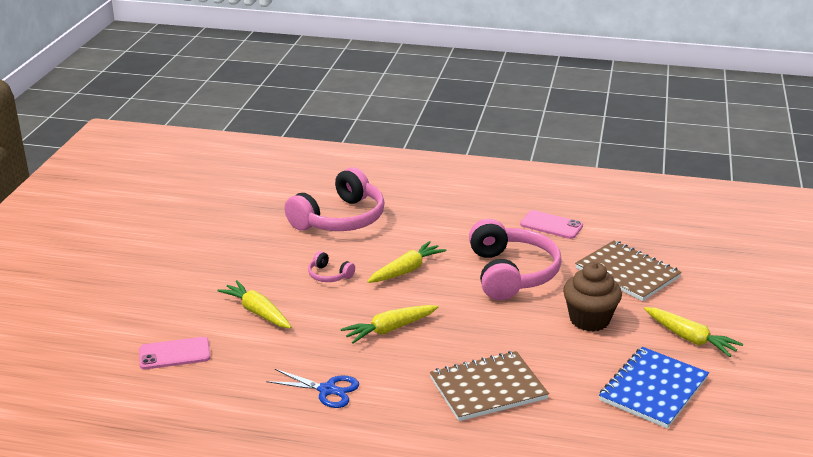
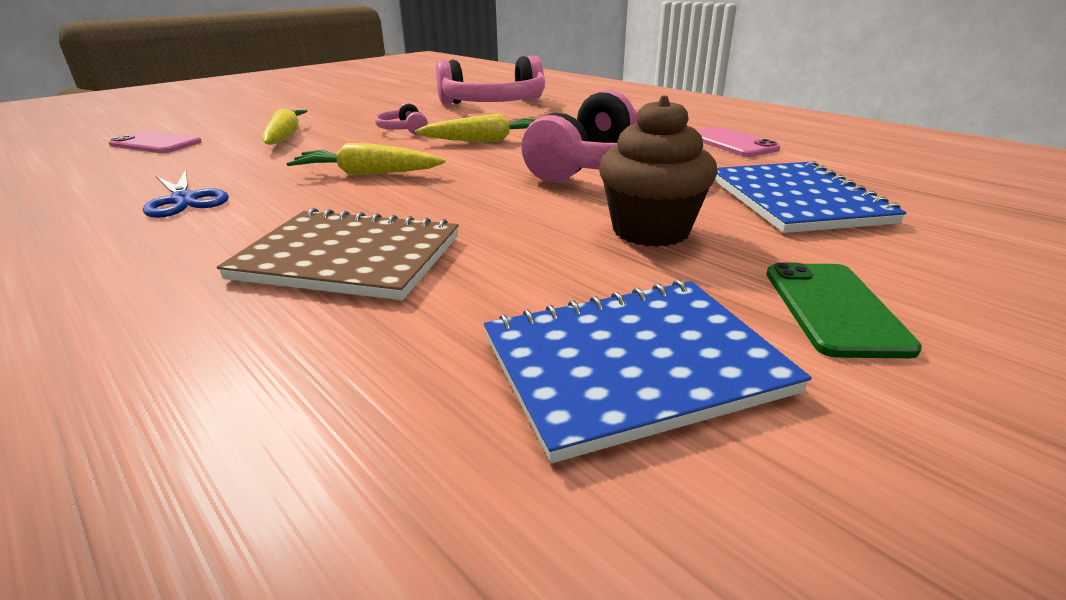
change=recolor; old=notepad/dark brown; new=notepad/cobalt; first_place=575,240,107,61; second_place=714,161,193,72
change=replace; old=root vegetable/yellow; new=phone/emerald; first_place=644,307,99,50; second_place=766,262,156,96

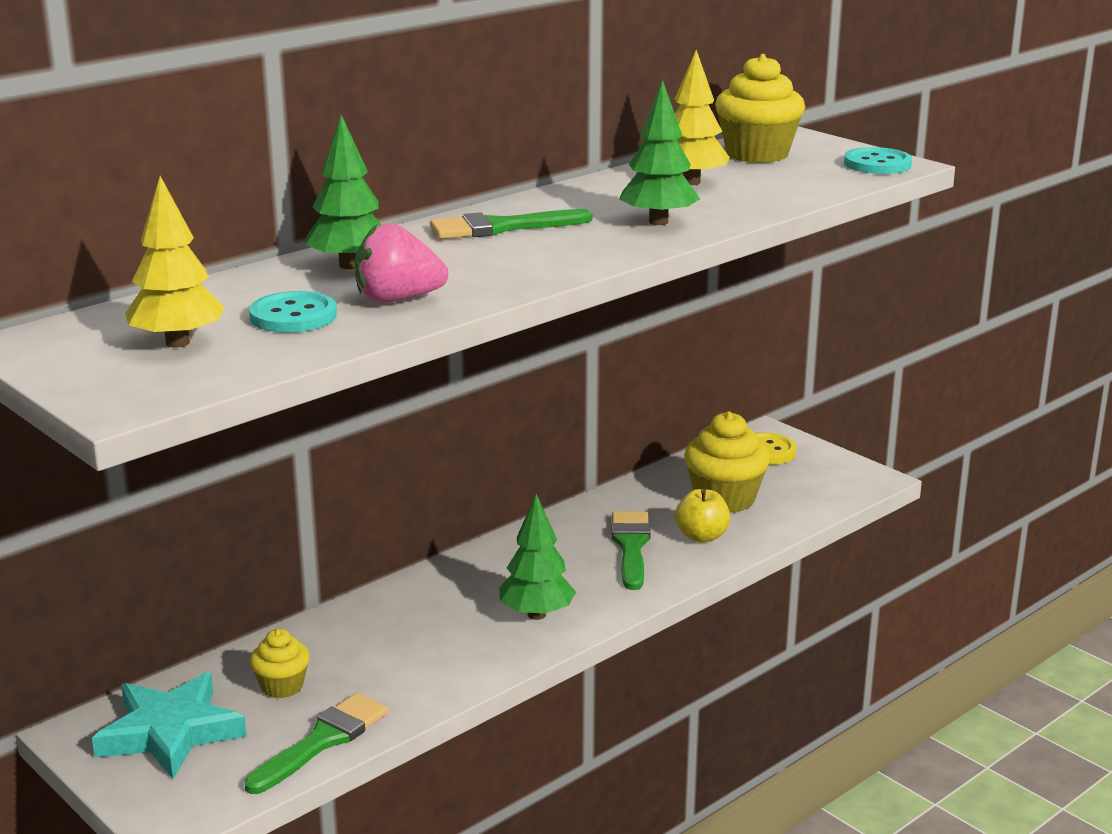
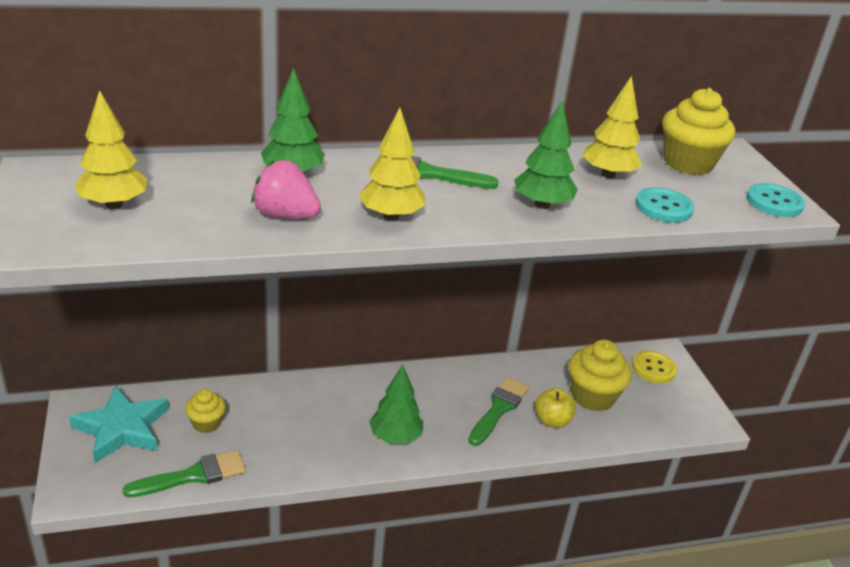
change=insert; new=fir tree/yellow; second_place=359,108,66,113
change=move; old=button/aqua; first_place=249,291,88,42; second_place=635,187,59,36

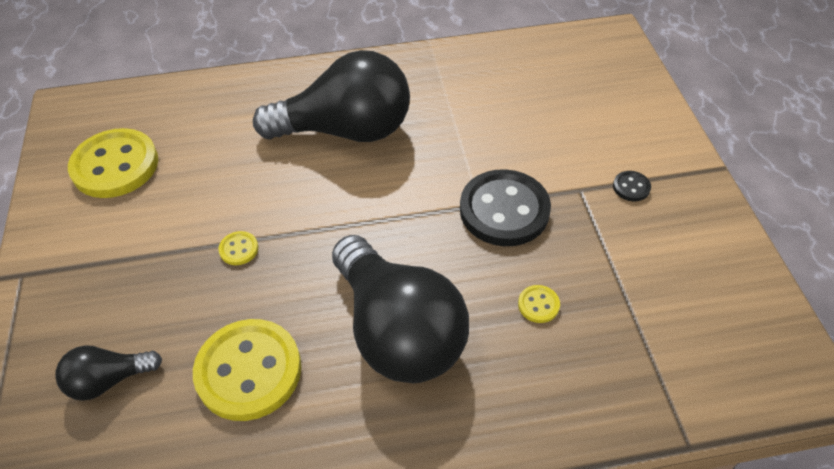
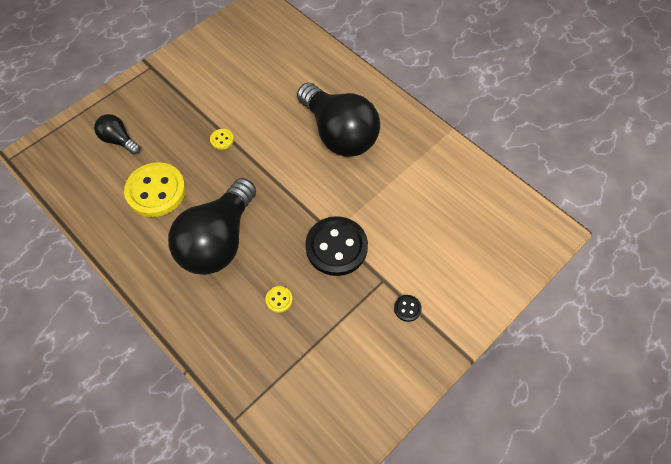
change=delete; old=button/yellow; first_place=68,128,90,70

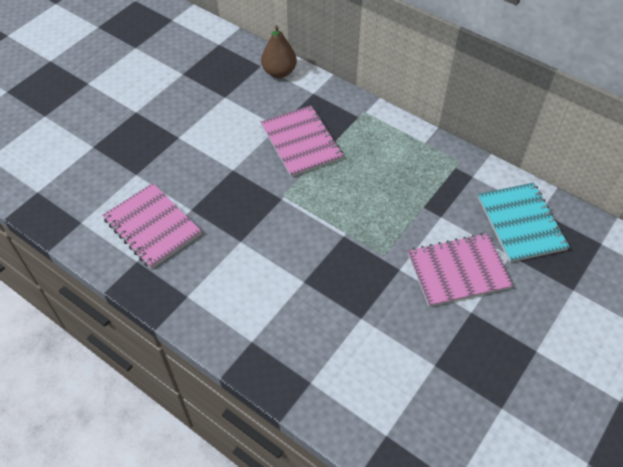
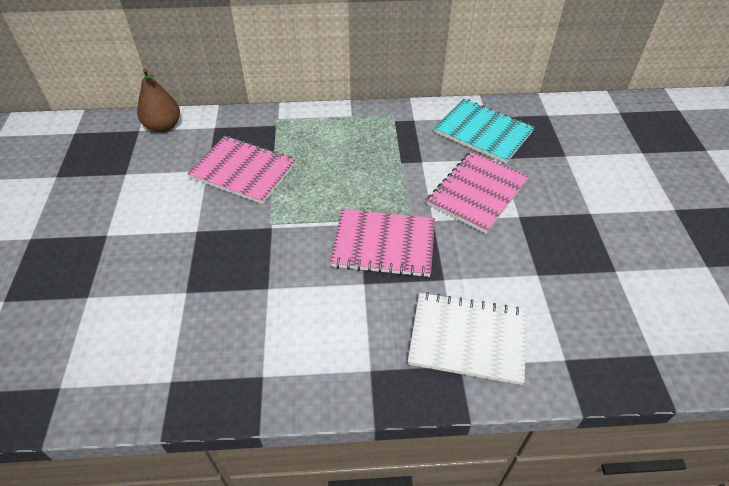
change=move; old=notepad/rosy; first_place=102,183,100,86; second_place=330,209,105,69
change=insert; new=notepad/snow-white; second_place=408,292,118,93

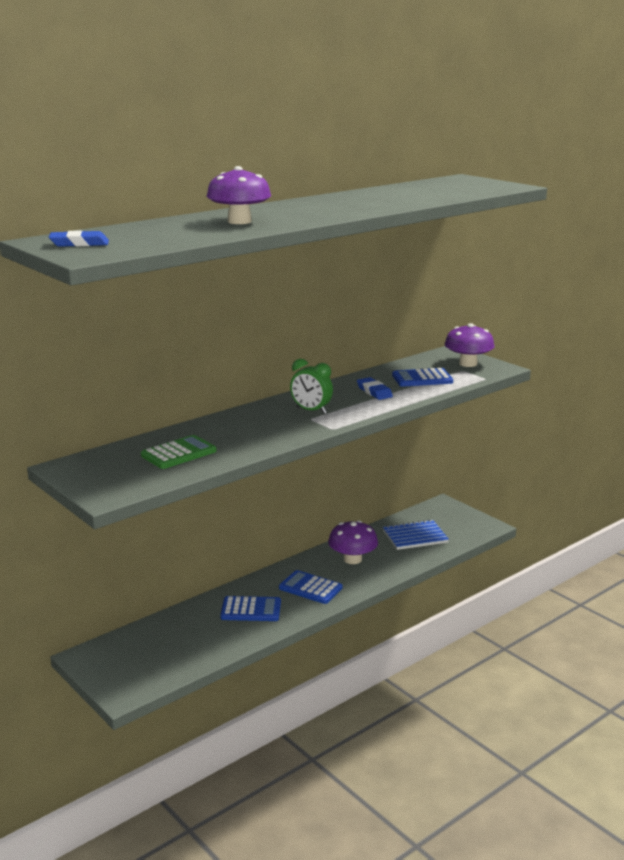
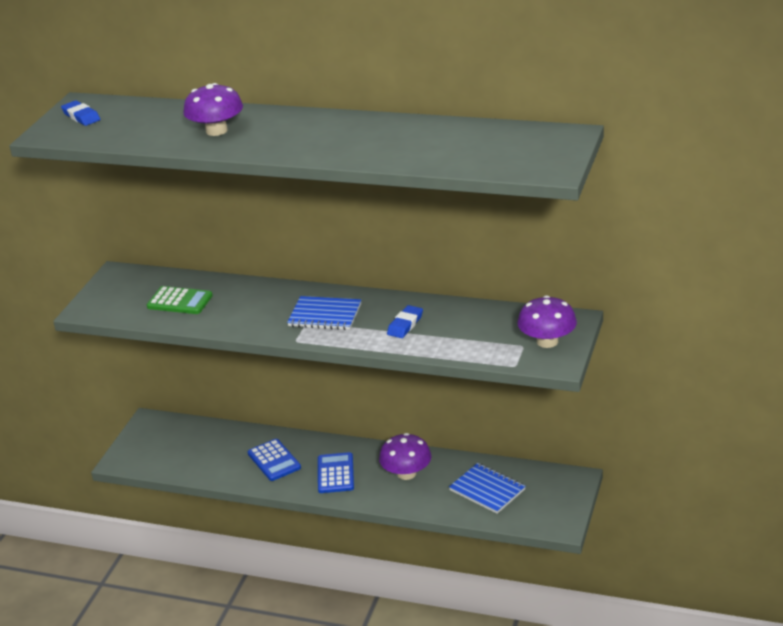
change=replace; old=clock/emerald; new=notepad/cobalt; first_place=290,359,43,55; second_place=287,296,74,34
change=delete; old=calculator/cobalt; first_place=392,368,61,19

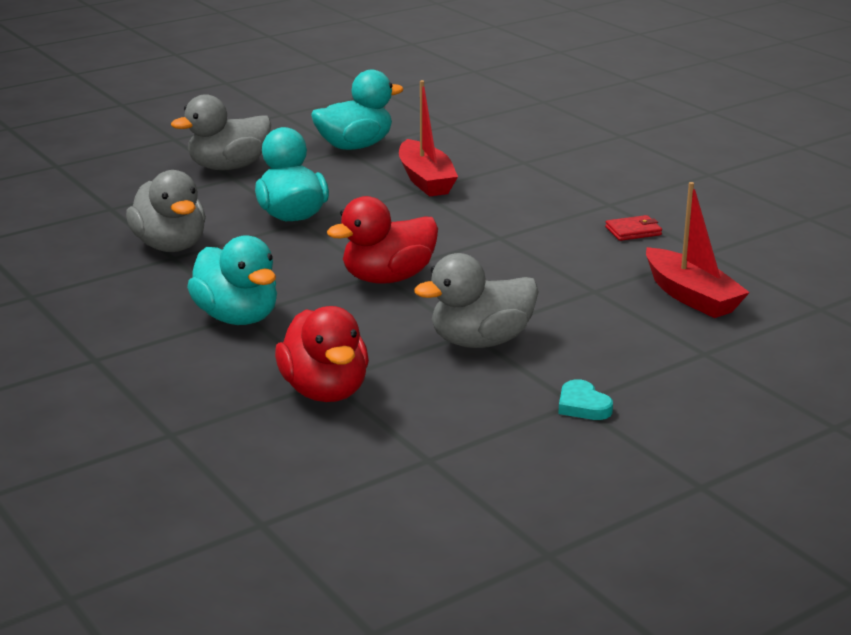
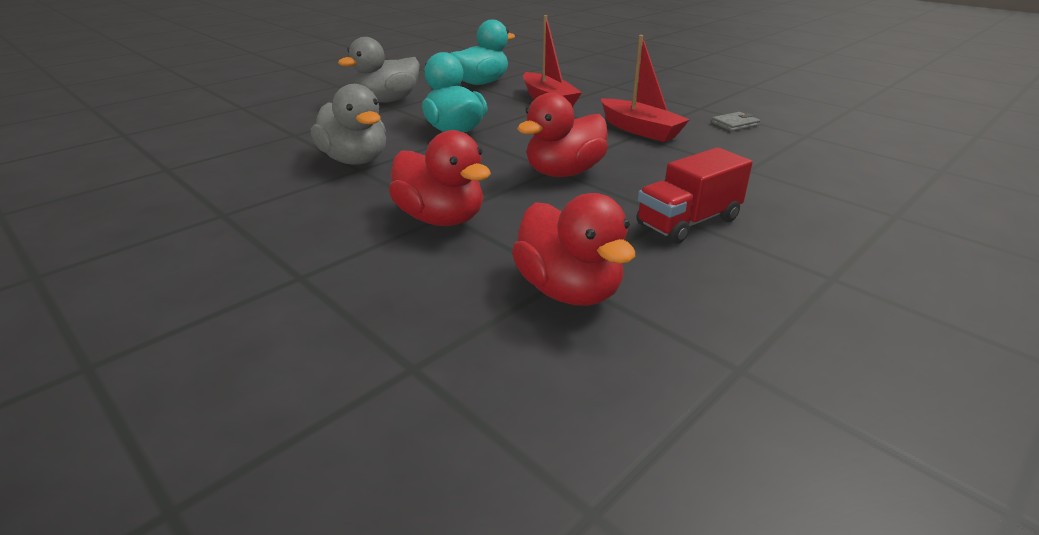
change=recolor; old=duck/aqua; new=duck/red; first_place=187,235,90,90; second_place=389,130,102,96
change=move; old=sailboat/red; first_place=646,182,104,136; second_place=601,35,89,107
change=replace; old=duck/ash-grey; new=toy truck/red; first_place=414,253,125,95; second_place=636,147,117,97
change=recolor; old=billfold/red; new=billfold/ash-grey; first_place=605,215,57,26; second_place=711,112,49,19
change=delete; old=heart shape/aqua; first_place=558,379,55,41

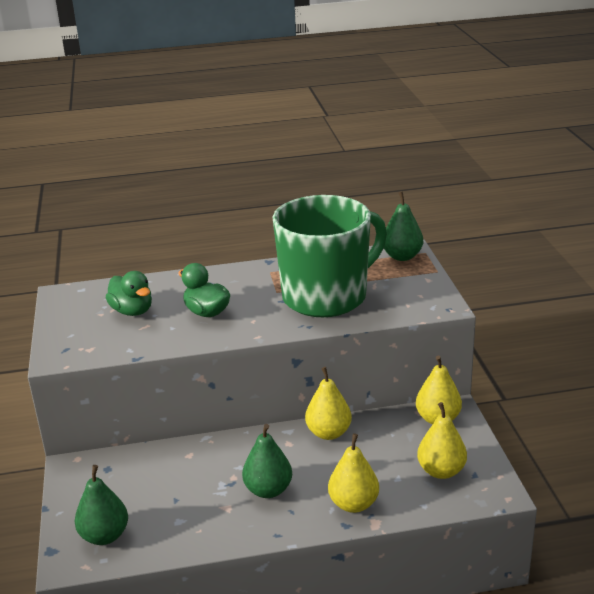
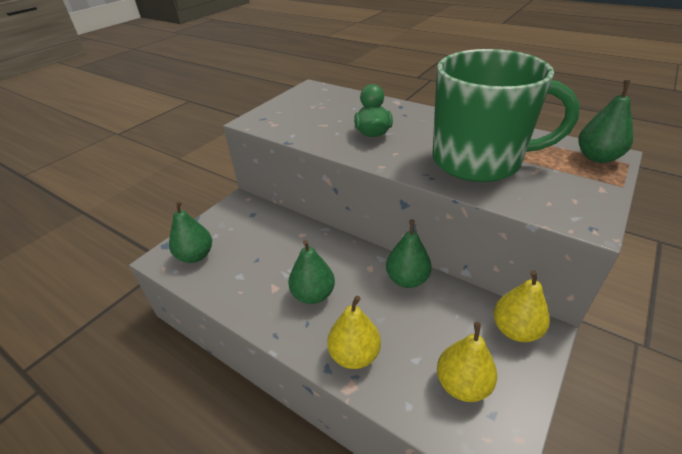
change=recolor; old=pear/yellow; new=pear/emerald; first_place=305,367,47,73; second_place=386,220,46,68
change=delete; old=duck/emerald; first_place=106,271,46,45

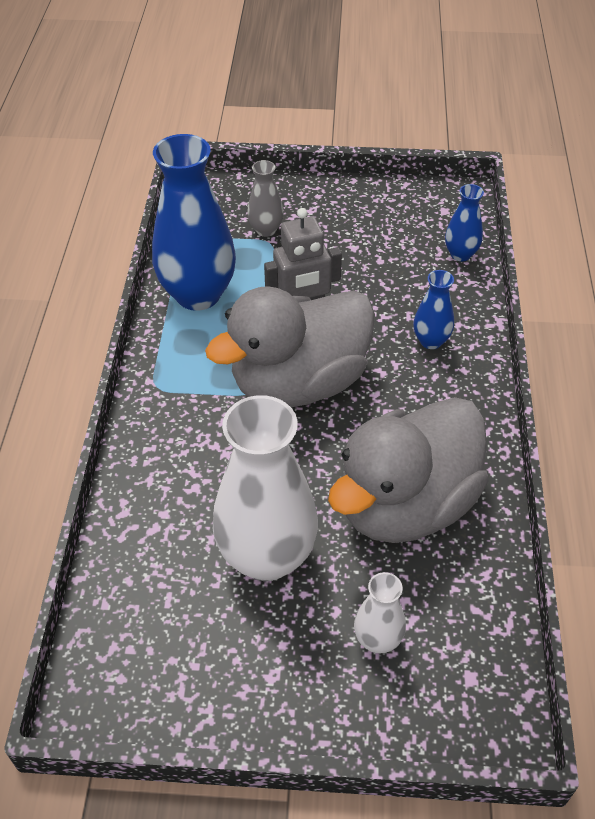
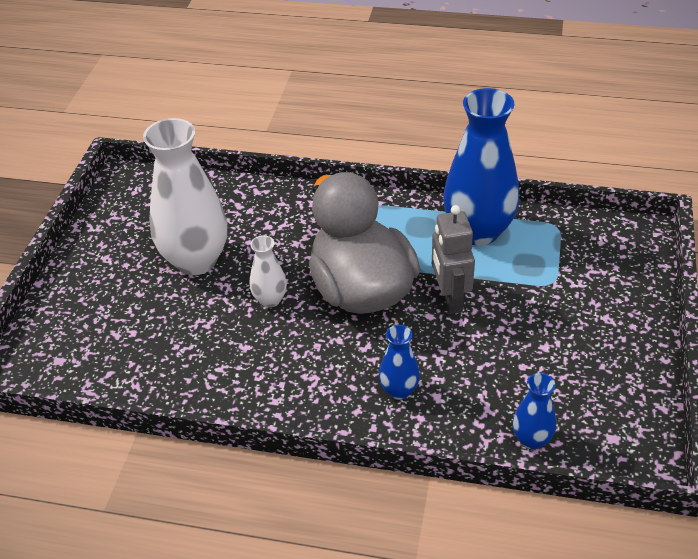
change=move; old=tall vase/snow-white; first_place=354,572,52,81; second_place=250,235,37,73
change=delete; old=tall vase/ash-grey; first_place=247,160,37,77
change=delete; old=duck/ash-grey; first_place=328,397,161,146

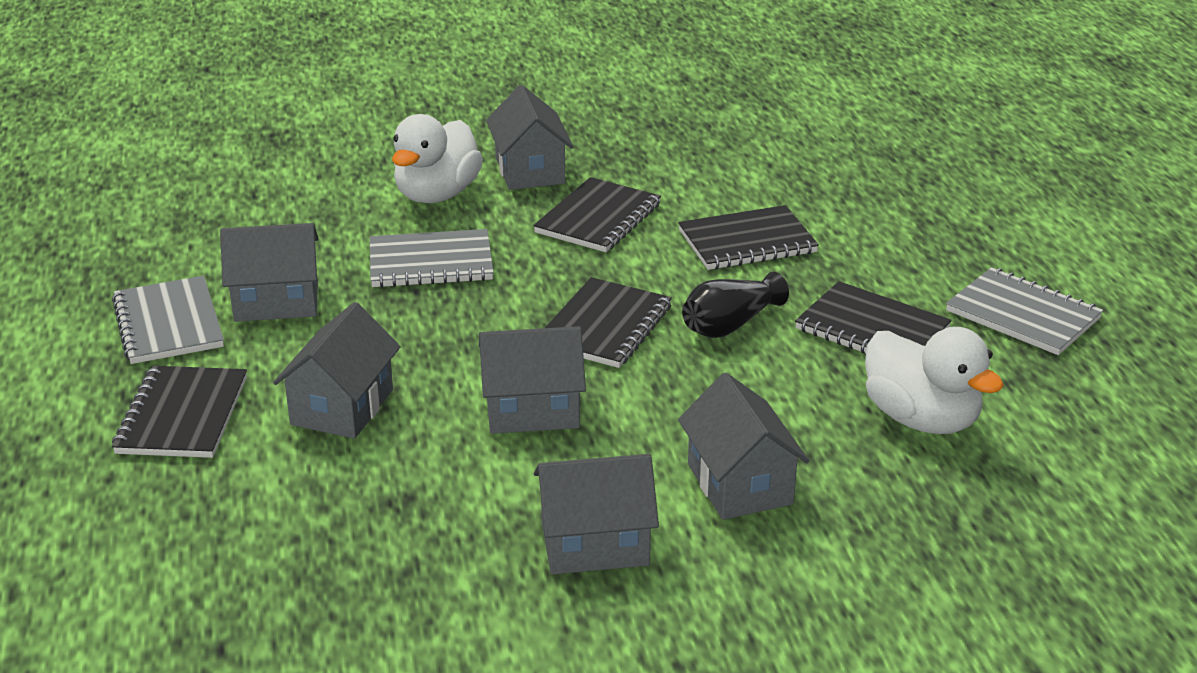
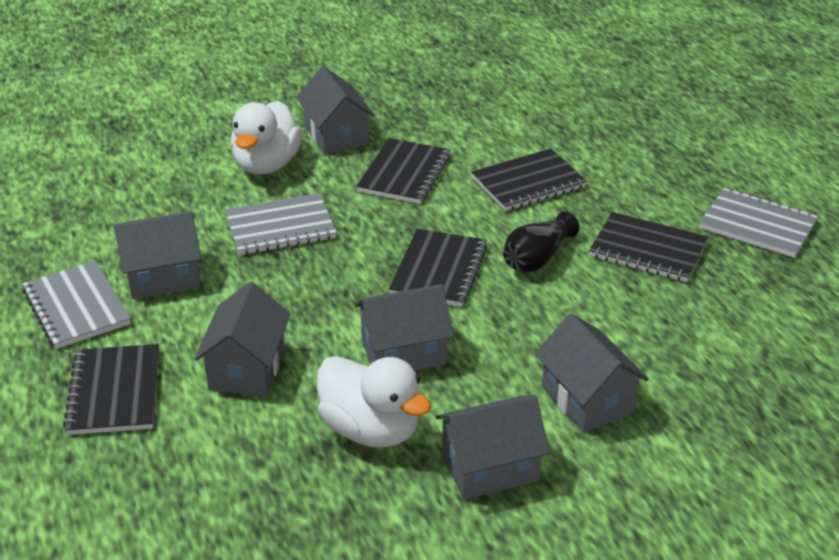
change=move; old=duck/snow-white; first_place=865,327,139,107; second_place=317,356,114,92

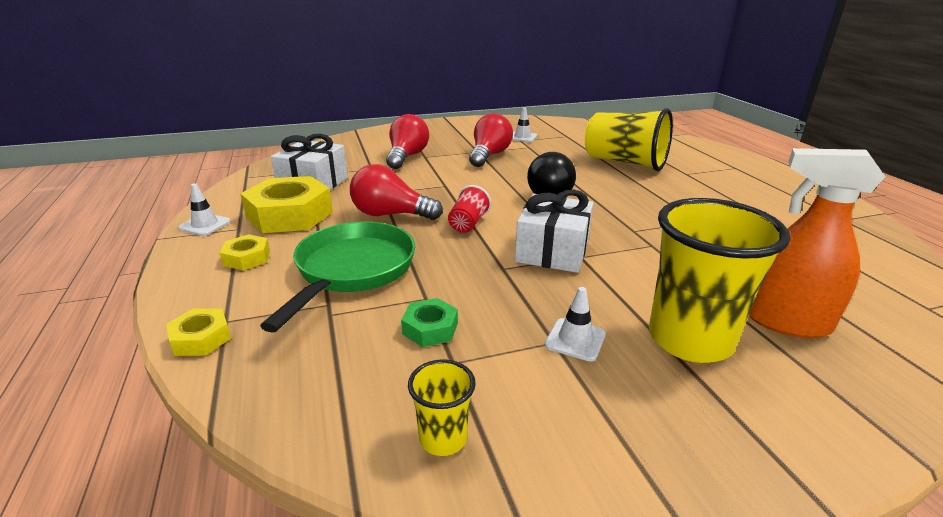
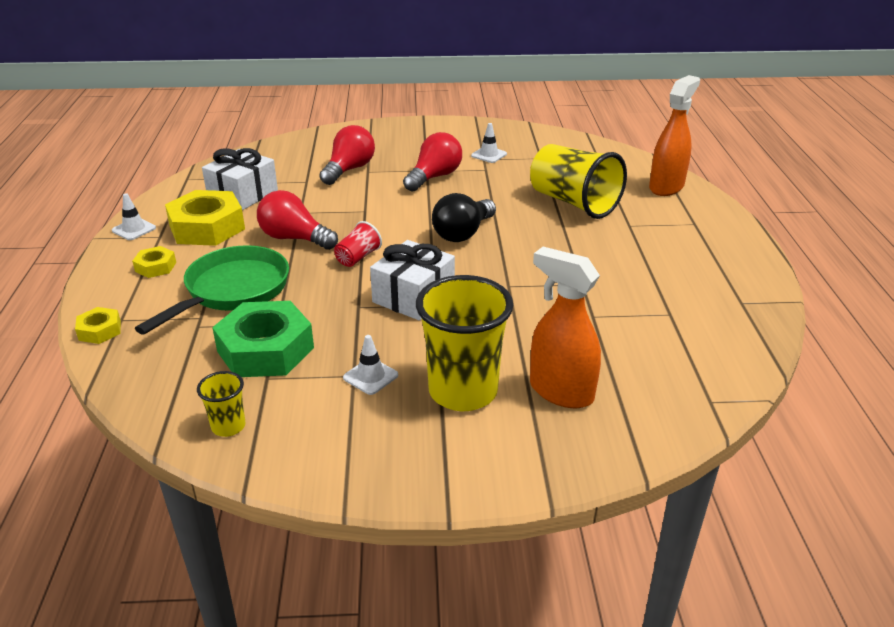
change=resize; old=hexagon nut/emerald; first_place=401,298,57,49; second_place=212,301,102,76; factor=2.07
change=insert; new=spray bottle/orange-coloured; second_place=649,75,51,121

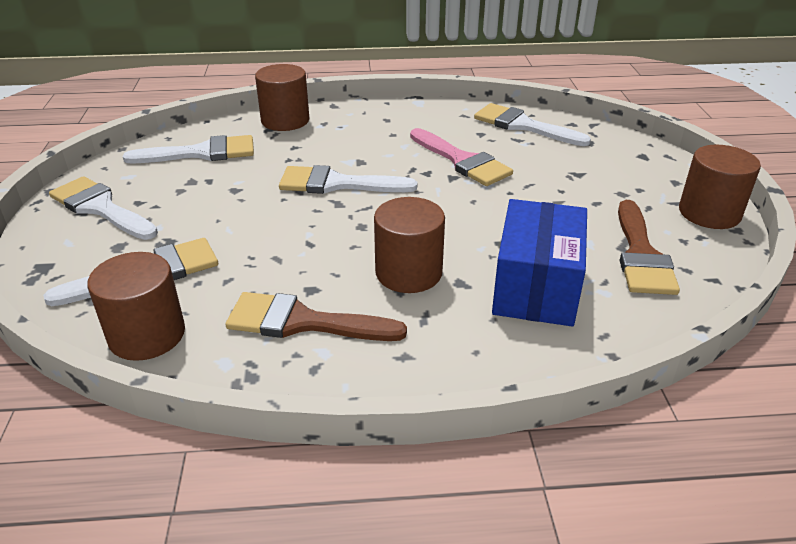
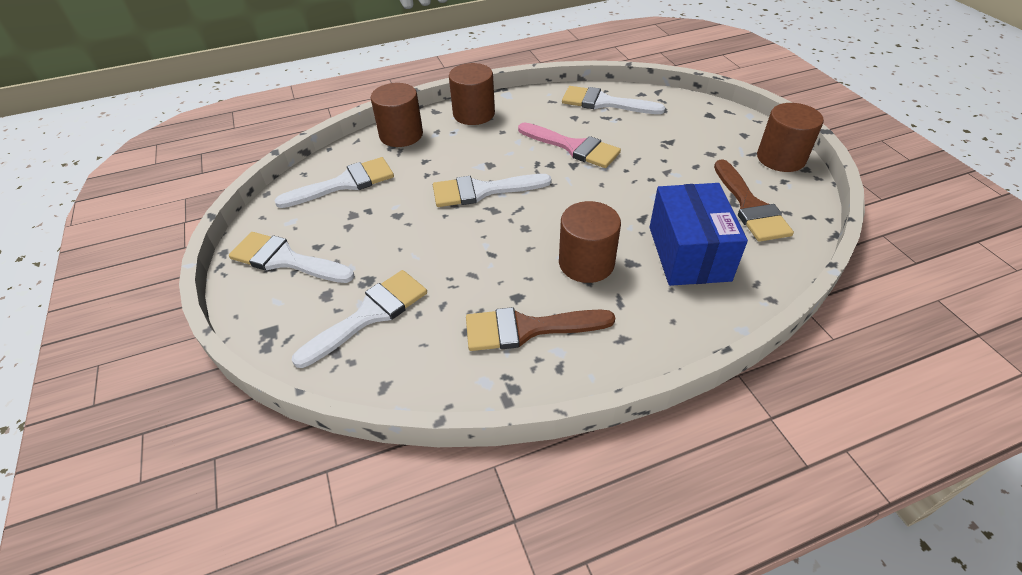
change=move; old=cylinder shape/dark brown; first_place=87,252,98,109; second_place=449,63,46,62

